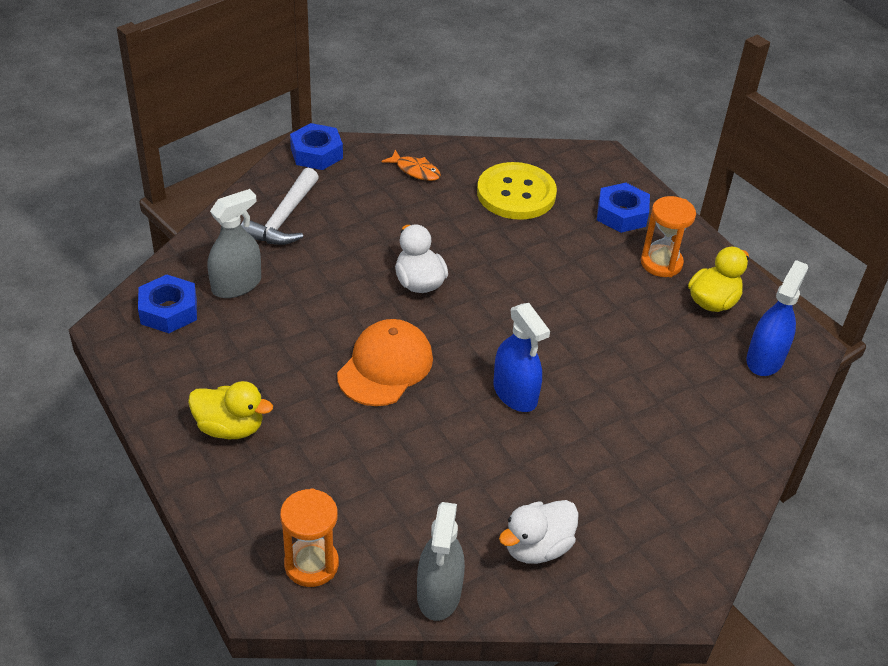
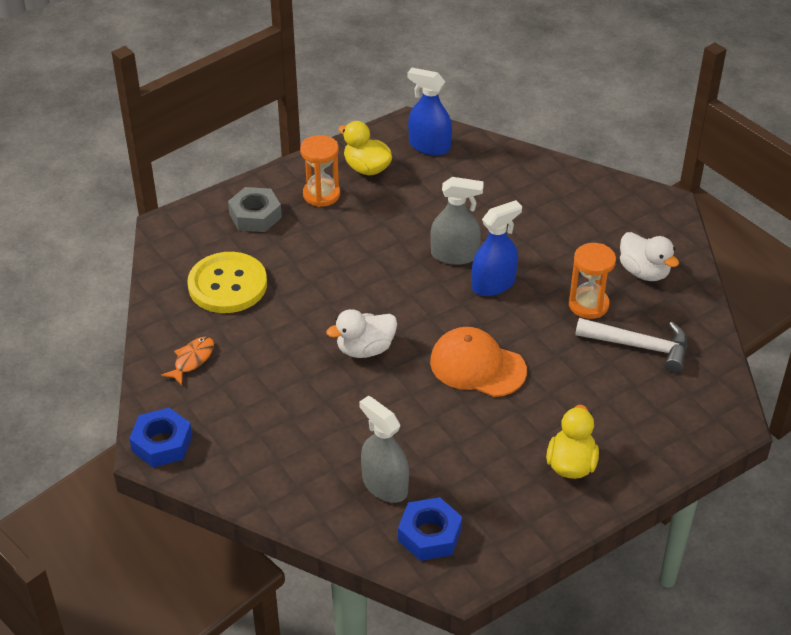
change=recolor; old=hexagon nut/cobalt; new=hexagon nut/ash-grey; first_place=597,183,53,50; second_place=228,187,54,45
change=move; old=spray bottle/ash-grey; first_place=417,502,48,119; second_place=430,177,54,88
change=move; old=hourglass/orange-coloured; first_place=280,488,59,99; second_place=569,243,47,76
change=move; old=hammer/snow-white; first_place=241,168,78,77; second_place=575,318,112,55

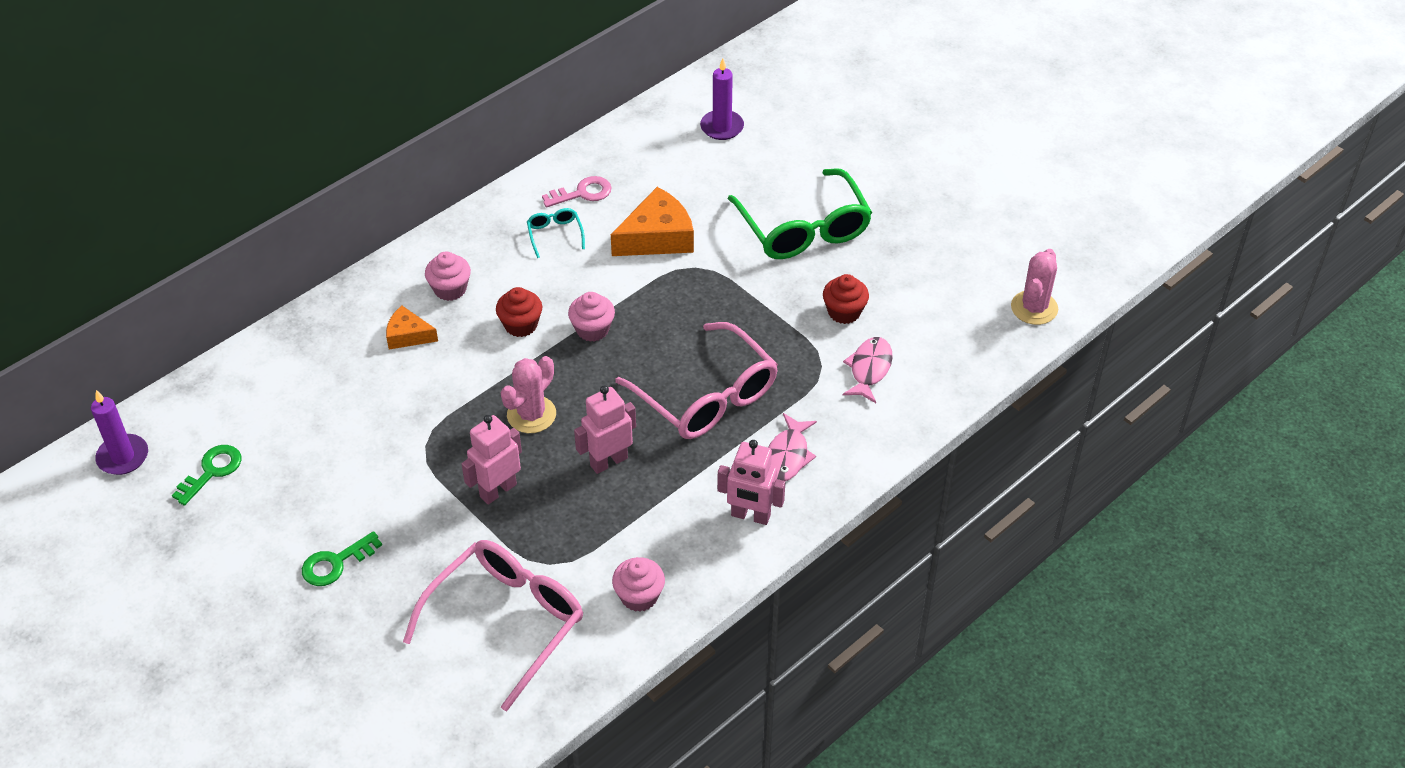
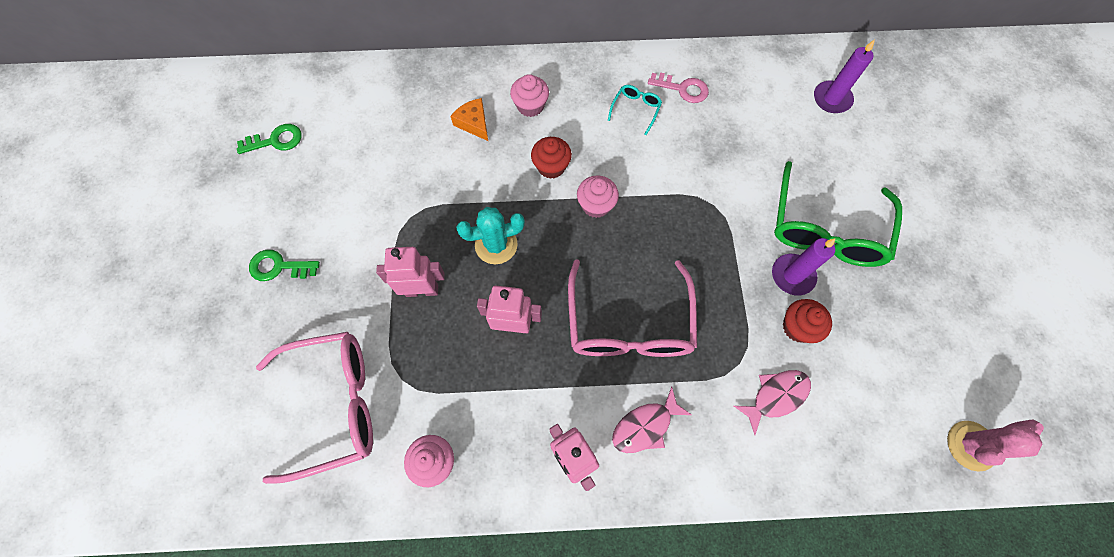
change=recolor; old=saguaro cactus/rosy; new=saguaro cactus/aqua; first_place=501,356,55,77; second_place=456,207,69,57
change=move; old=candle/royal purple; first_place=91,390,57,85; second_place=772,238,64,58
change=delete; old=cheese wedge/orange-coloured; first_place=611,187,83,69

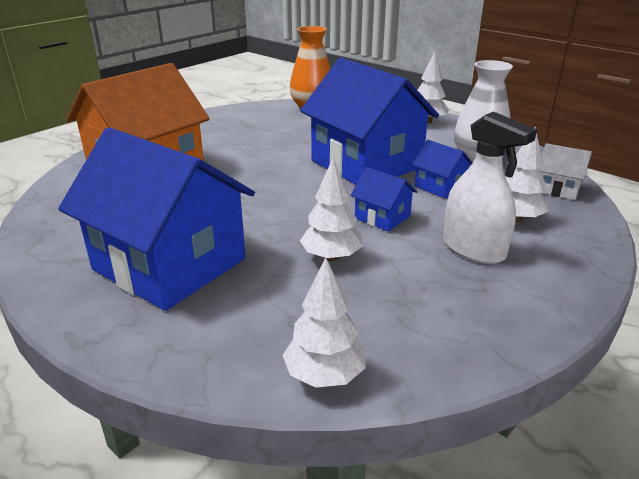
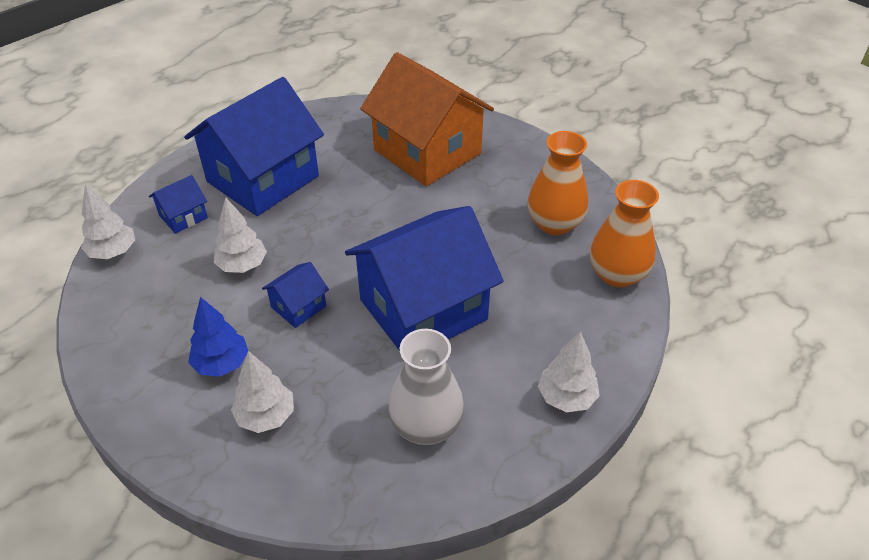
change=move; old=house/cobalt; first_place=412,140,61,58; second_place=149,175,59,59
change=replace; old=spray bottle/snow-white; new=fir tree/cobalt; first_place=443,111,94,153; second_place=188,297,60,80
change=insert; new=tall vase/orange-coloured; second_place=527,131,61,104
change=delete; old=house/snow-white; first_place=540,143,52,57

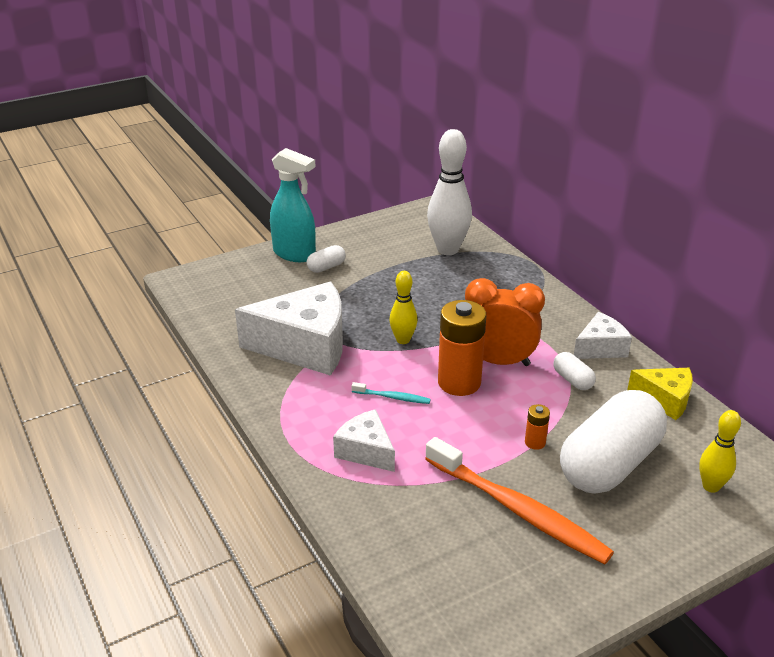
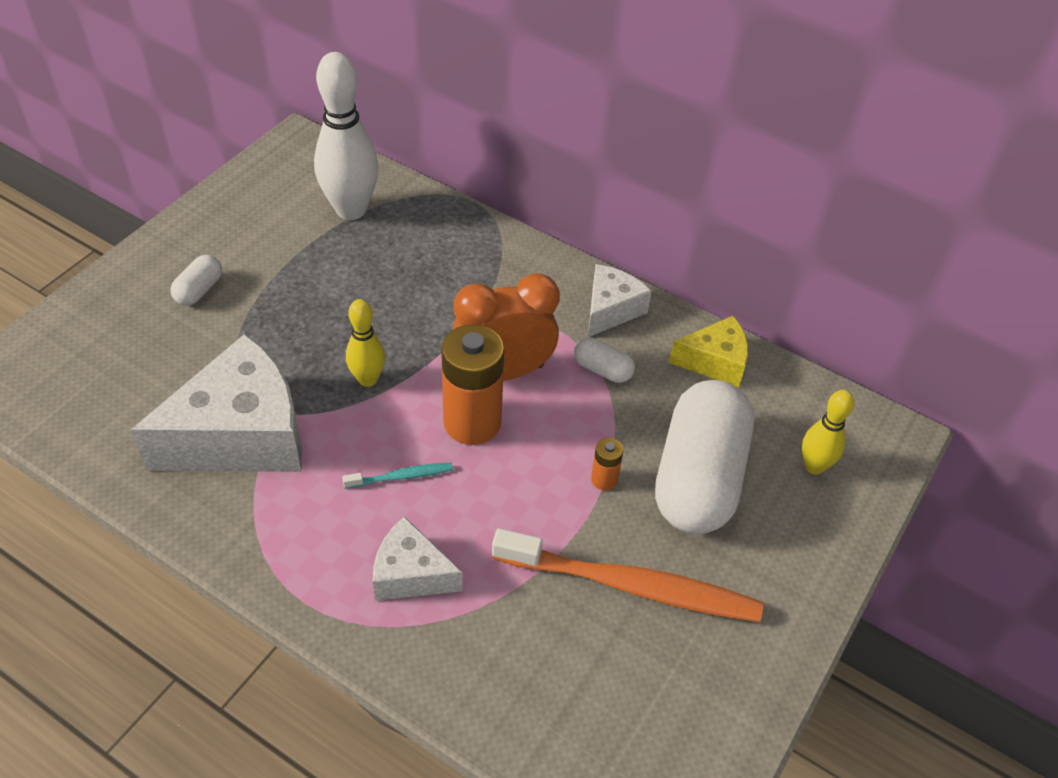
change=delete; old=spray bottle/aqua; first_place=270,148,46,114

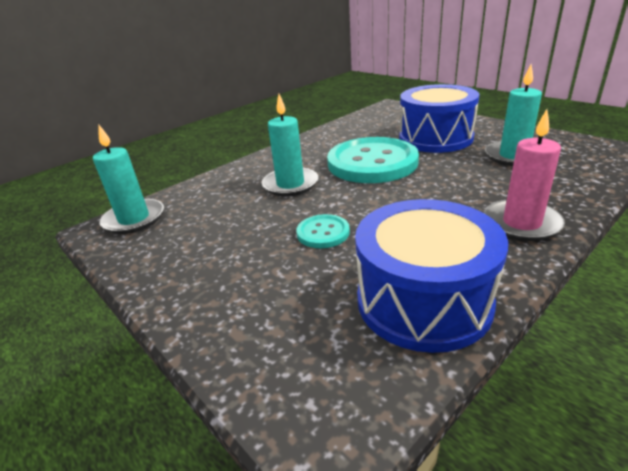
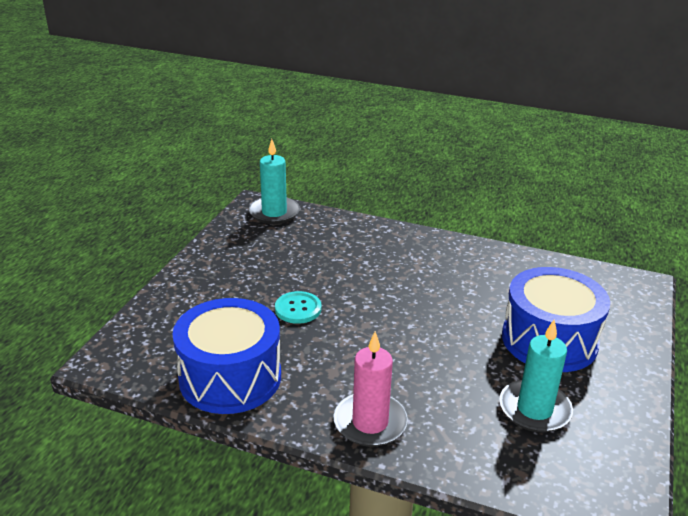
change=delete; old=candle/aqua; first_place=262,94,56,102
change=delete; old=button/aqua; first_place=327,137,92,46

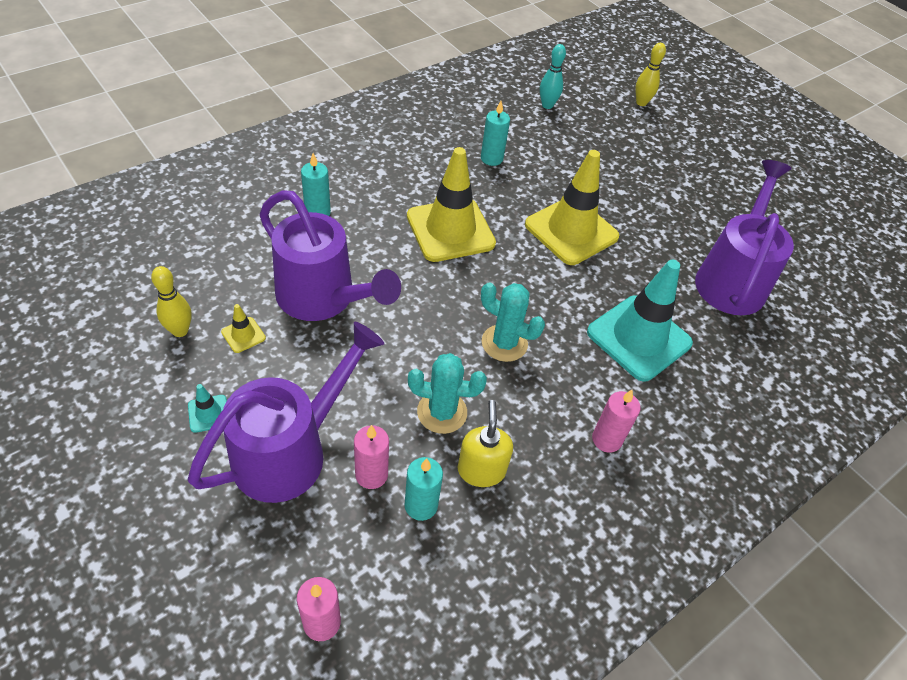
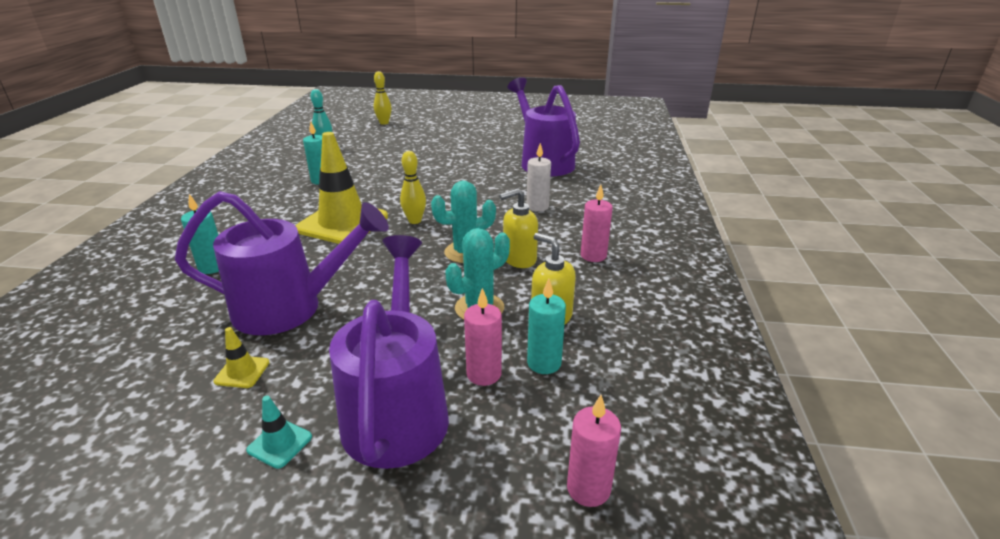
change=move; old=tenpin/yellow; first_place=151,266,41,71; second_place=400,151,26,73
change=insert; new=soap dispenser/yellow; second_place=499,188,39,80
change=replace; old=road cone/aqua; new=candle/snow-white; first_place=587,260,106,122; second_place=527,143,24,69
change=delete; old=road cone/yellow; first_place=525,150,94,115

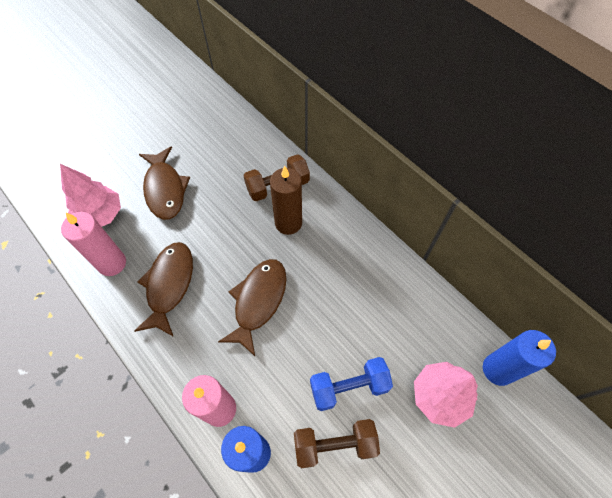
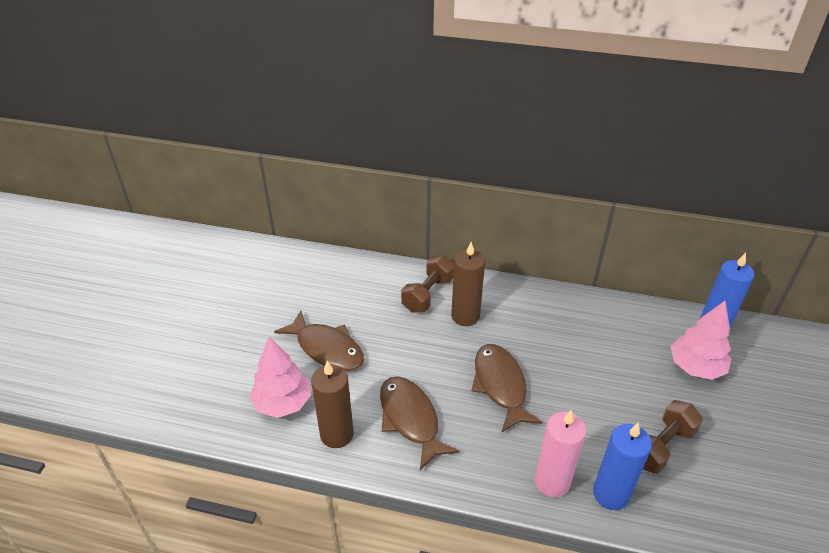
change=recolor; old=candle/rosy; new=candle/dark brown; first_place=61,212,65,64; second_place=311,361,43,87
change=delete; old=dumbbell/cobalt; first_place=310,357,83,54

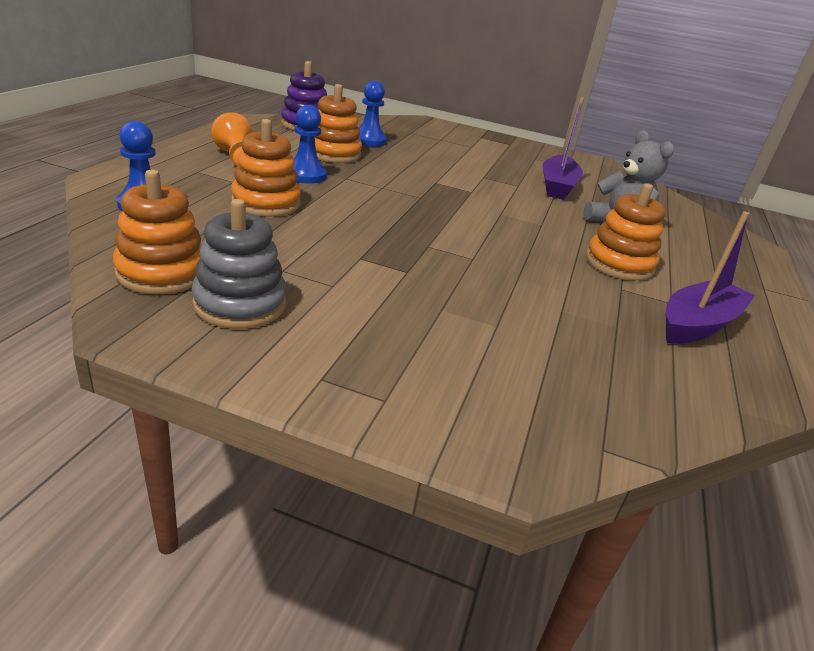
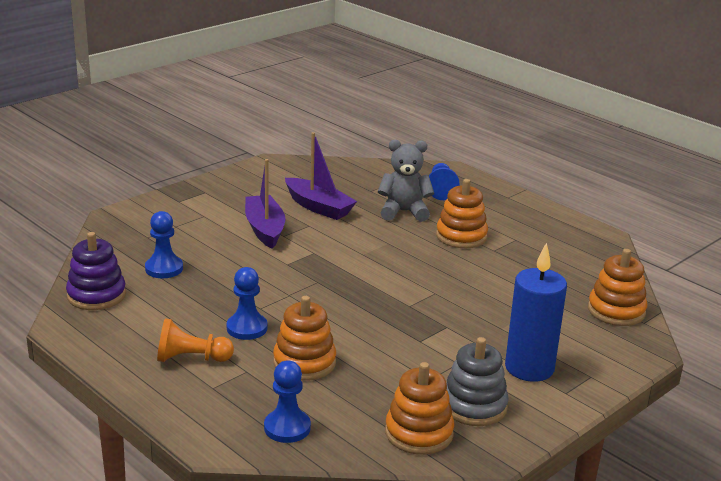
change=move; old=sailboat/royal purple; first_place=666,211,89,133; second_place=245,159,41,90
change=insert; new=chess pawn/cobalt; second_place=429,163,31,37
change=insert; new=candle/cobalt; second_place=505,242,62,140
change=move; old=ring stacker/orange-coloured; first_place=315,84,47,79; second_place=588,249,59,77

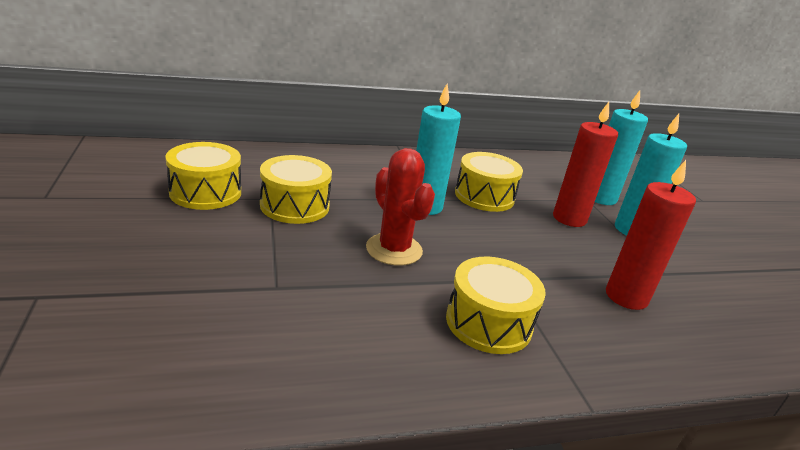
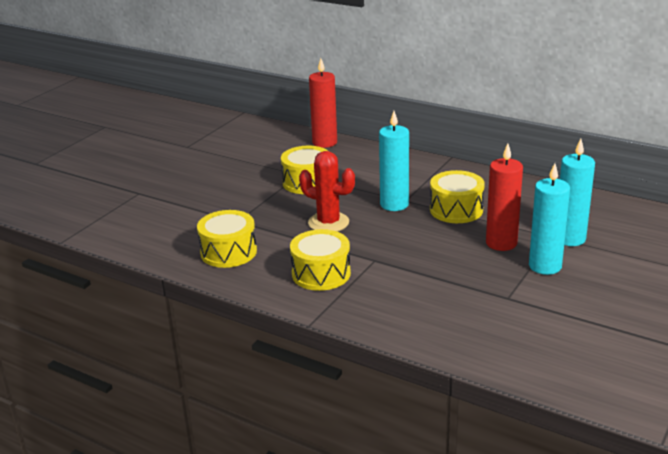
change=move; old=drum/yellow; first_place=165,142,76,68; second_place=197,210,60,58
change=rotate; old=saguaro cactus/red; first_place=366,148,69,118; second_place=299,151,56,81; degrees=-75
change=move; old=candle/red; first_place=606,160,90,150; second_place=309,58,28,90

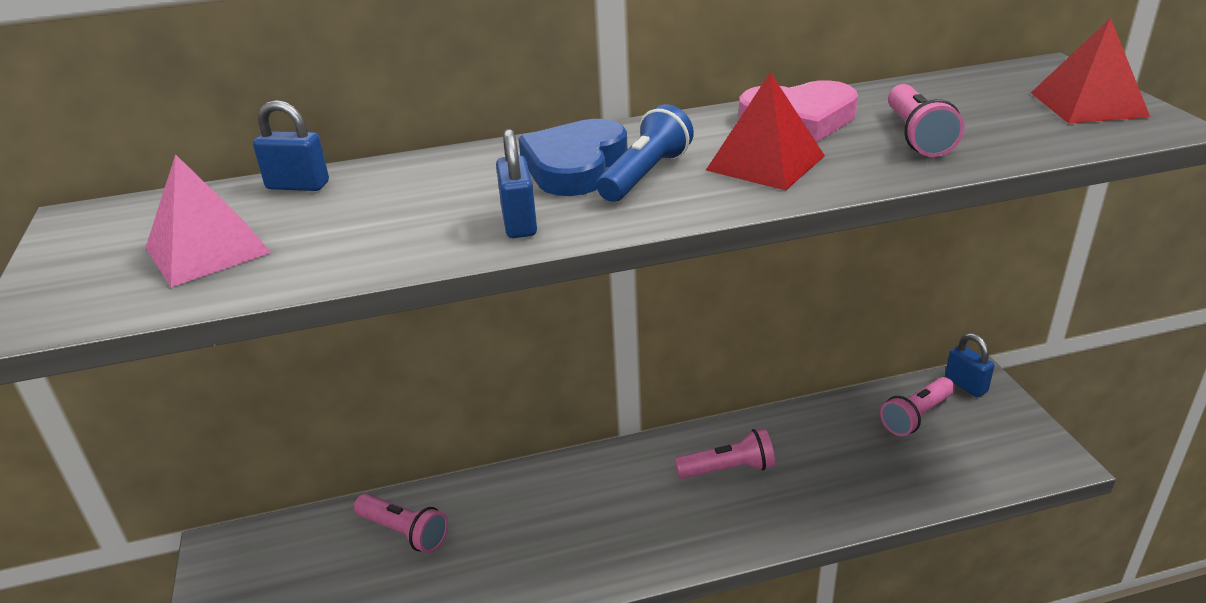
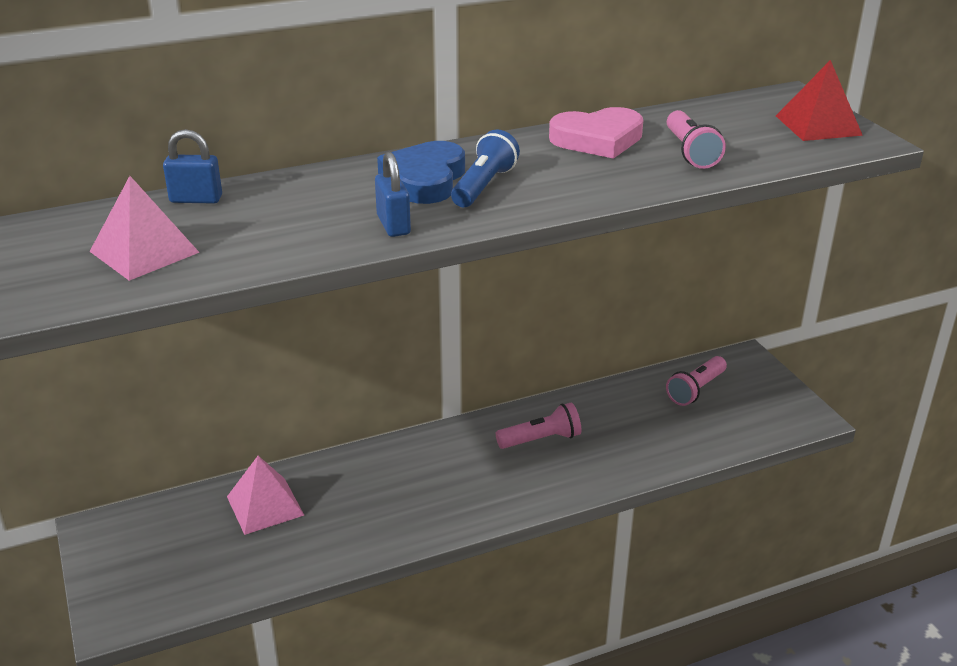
change=replace; old=torch/rosy; new=solid pyramid/rosy; first_place=354,494,94,59; second_place=227,456,77,79
change=delete; old=solid pyramid/red; first_place=706,72,119,119
change=delete; old=small lock/cobalt; first_place=945,333,49,64

